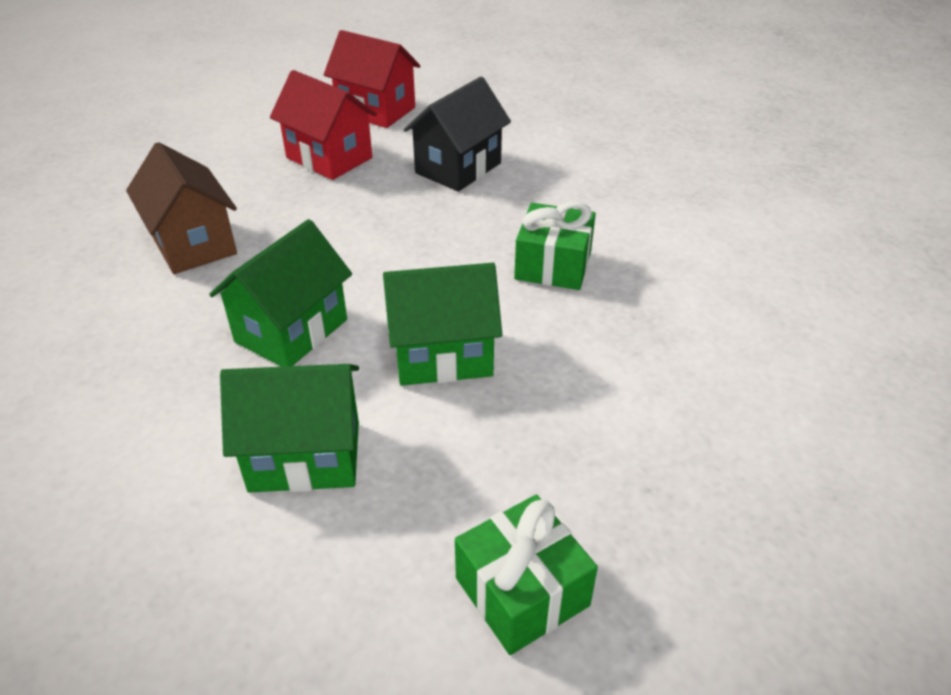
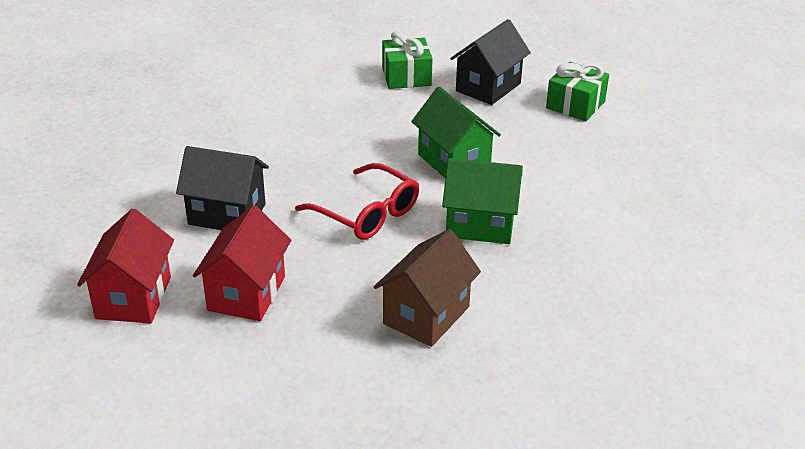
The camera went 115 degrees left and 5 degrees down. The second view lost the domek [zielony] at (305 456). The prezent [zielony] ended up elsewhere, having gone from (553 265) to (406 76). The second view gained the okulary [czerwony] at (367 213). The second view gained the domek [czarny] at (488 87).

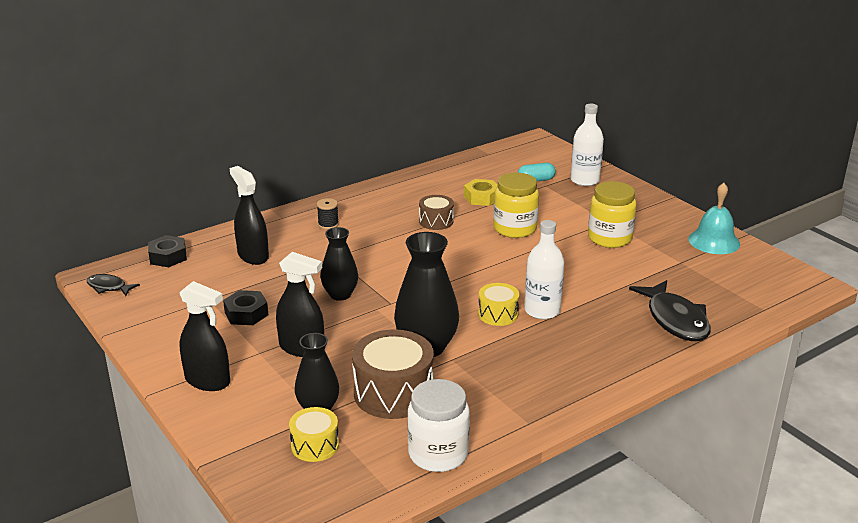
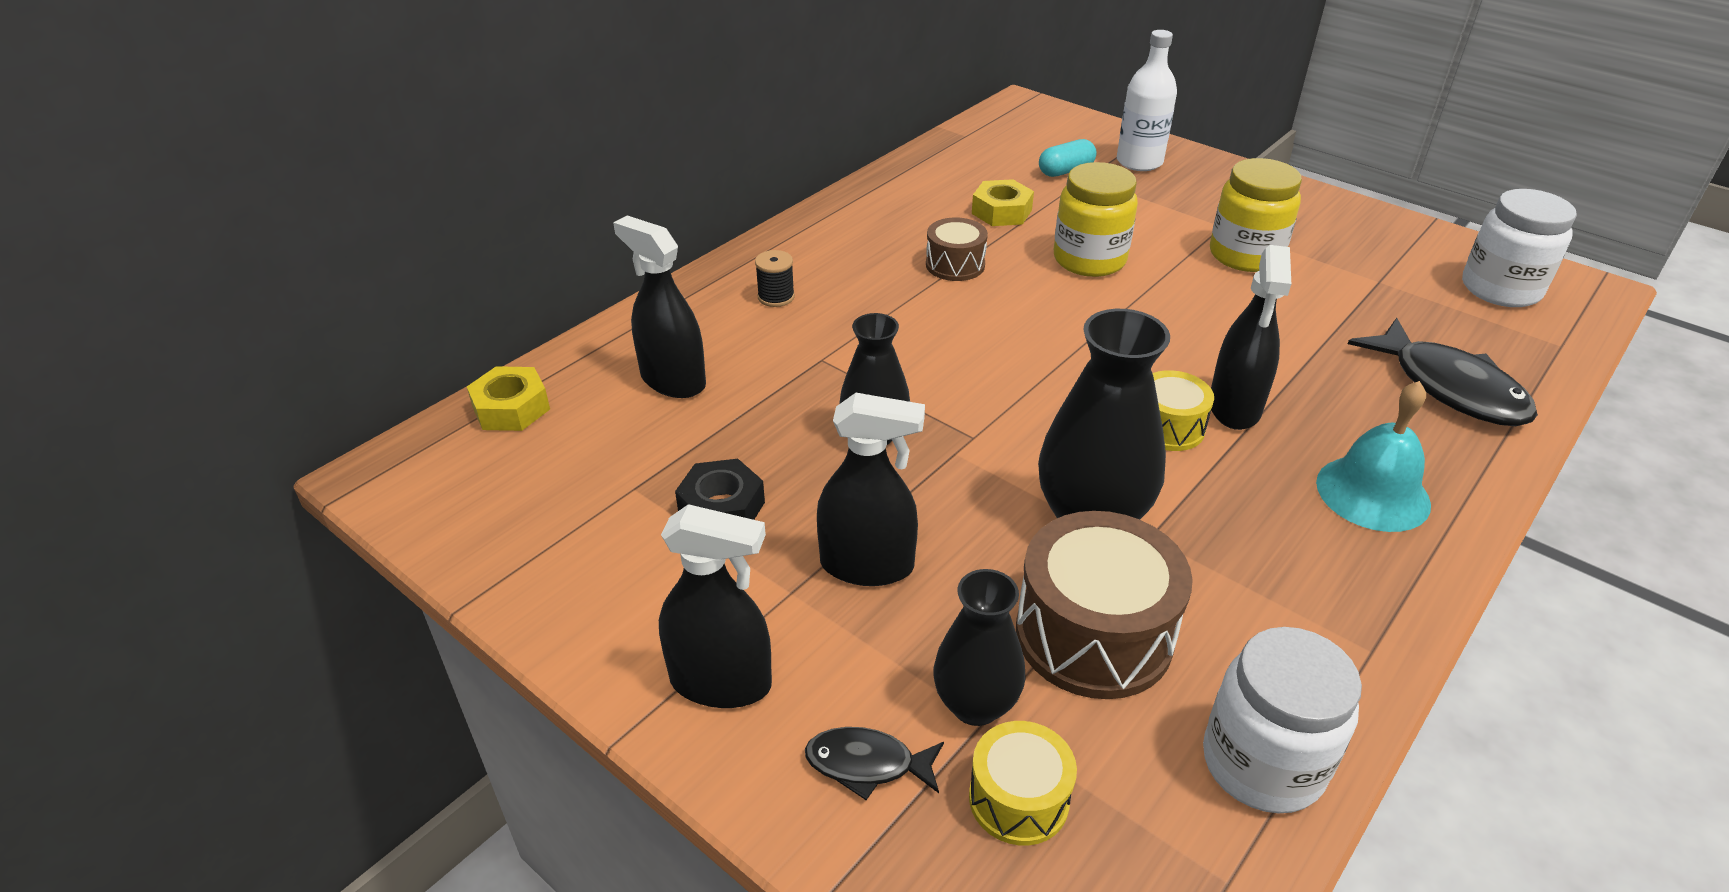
The camera went 15 degrees left and 10 degrees up. The ryba [czarny] ended up elsewhere, having gone from (109 287) to (867 764). What was the nakrętka [czarny] at (168 257) turned into the nakrętka [żółty] at (511 408). Where the butelka [biały] stood at (542 311), the spryskiwacz [czarny] came to stand at (1234 407). The dzwonek [turkusowy] ended up elsewhere, having gone from (714 241) to (1373 493). The second view gained the słoik [biały] at (1500 289).

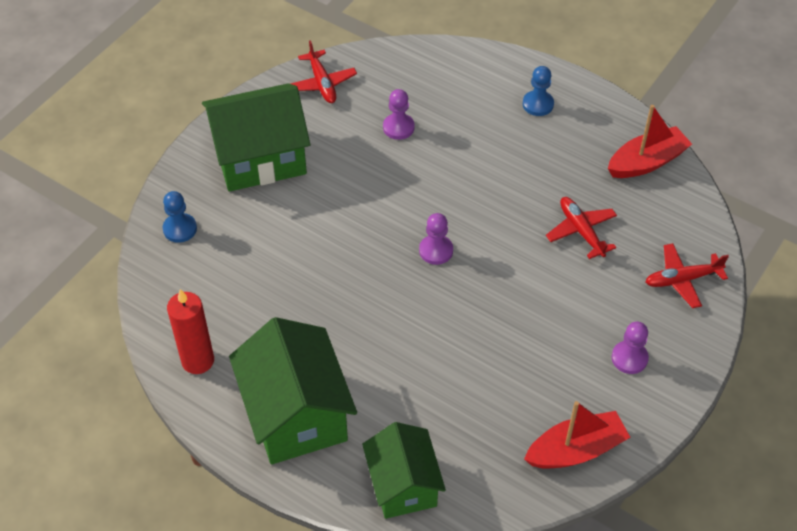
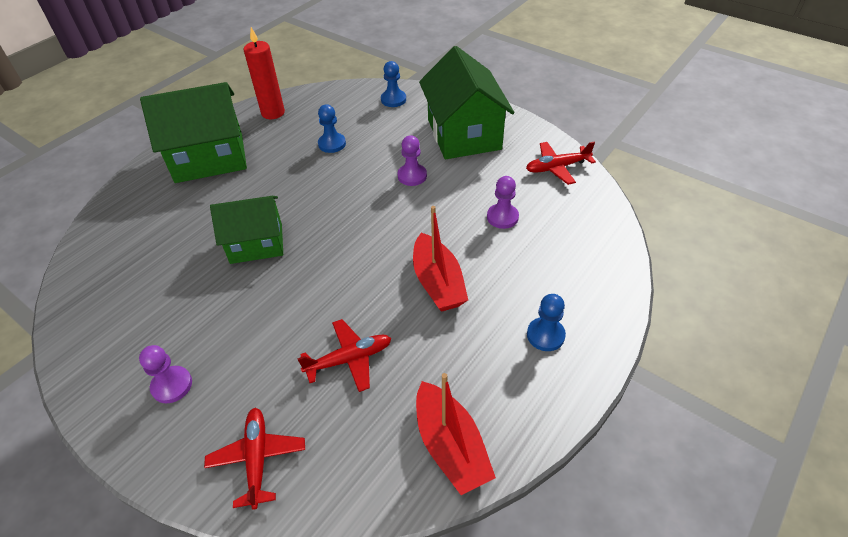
The camera went 95 degrees right and 5 degrees down. The domek [zielony] ended up elsewhere, having gone from (403 485) to (256 243). The pionek [fioletowy] ended up elsewhere, having gone from (436 251) to (412 176). The łódka [czerwony] ended up elsewhere, having gone from (576 450) to (438 282). The second view gained the pionek [niebieski] at (332 144).

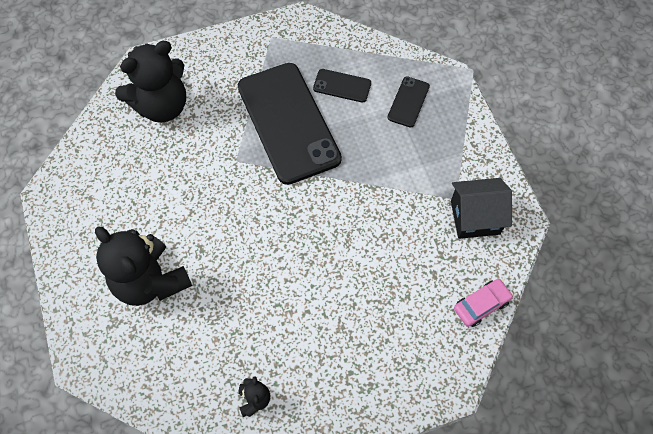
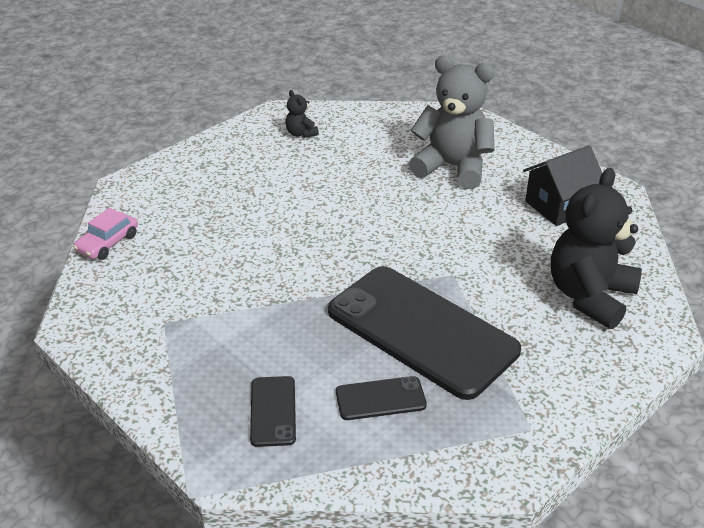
The camera went 155 degrees right and 25 degrees down. What was the miś [czarny] at (150 281) turned into the miś [szary] at (452 167). The domek [czarny] ended up elsewhere, having gone from (475 217) to (559 206).

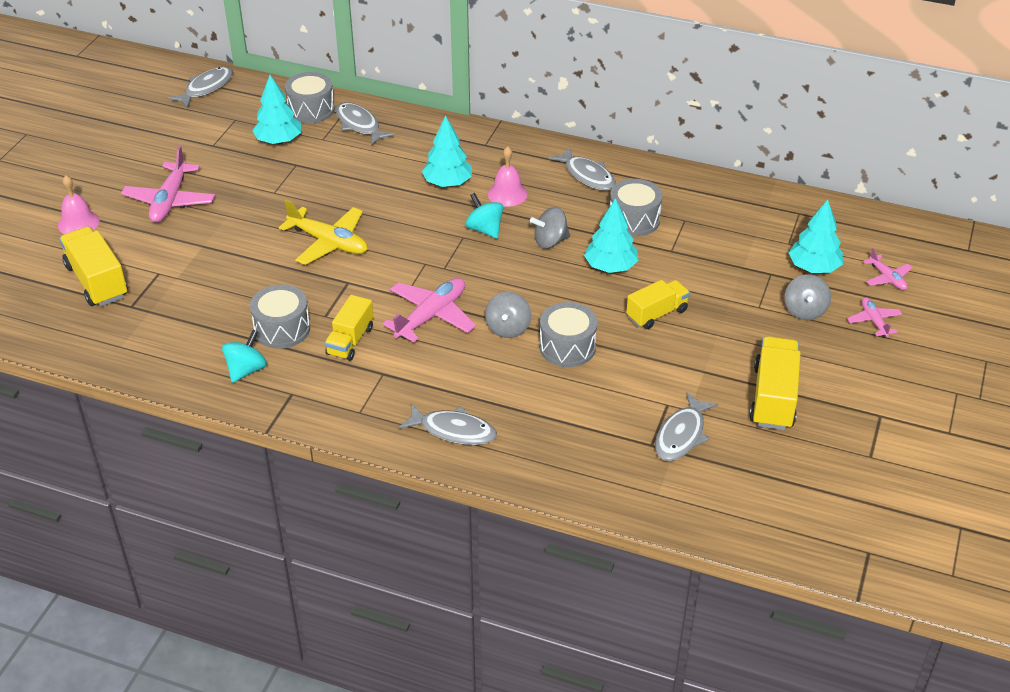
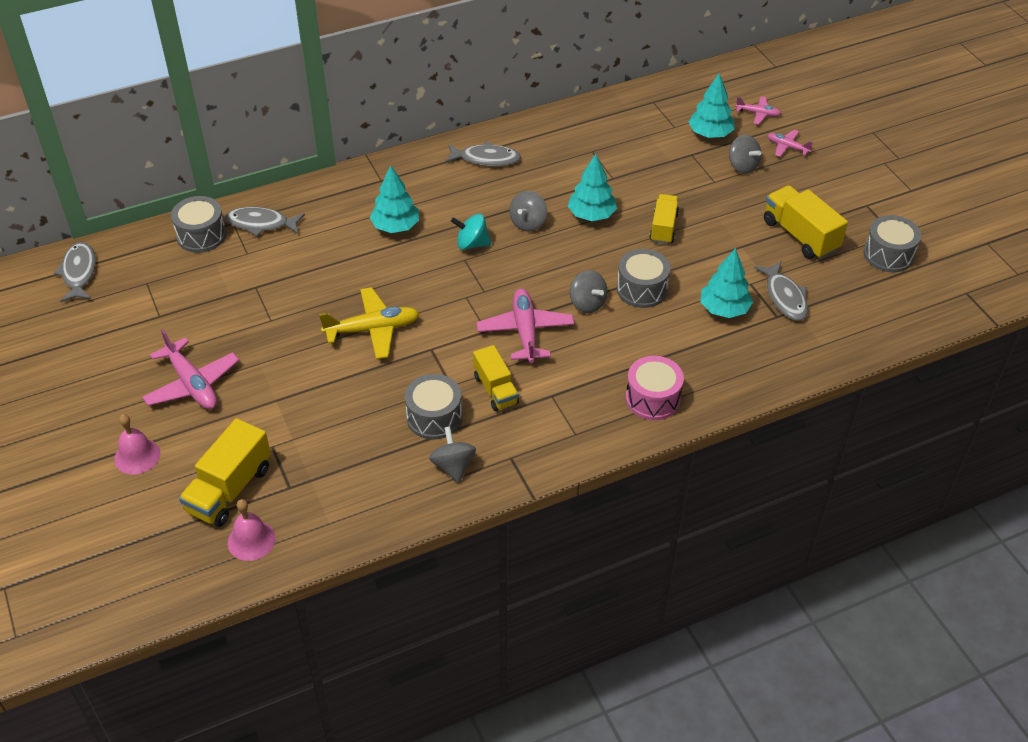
The camera went 45 degrees left and 5 degrees up. The ciężarówka [żółty] at (97 281) ended up facing another way, 75 degrees counterclockwise from before. What was the bączek [turkusowy] at (246 370) turned into the bączek [szary] at (453 466). The drzewko [turkusowy] ended up elsewhere, having gone from (278 141) to (724 309). Where the ryba [szary] stood at (453 430), the bęben [różowy] came to stand at (652 399). The dzwonek [różowy] ended up elsewhere, having gone from (507 194) to (251 540). The bęben [szary] ended up elsewhere, having gone from (634 220) to (888 255).

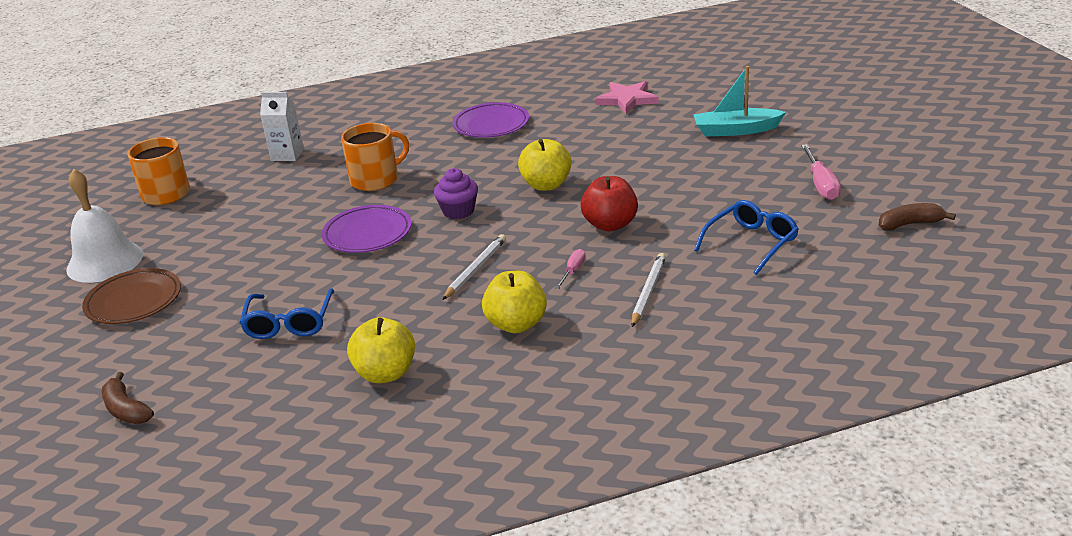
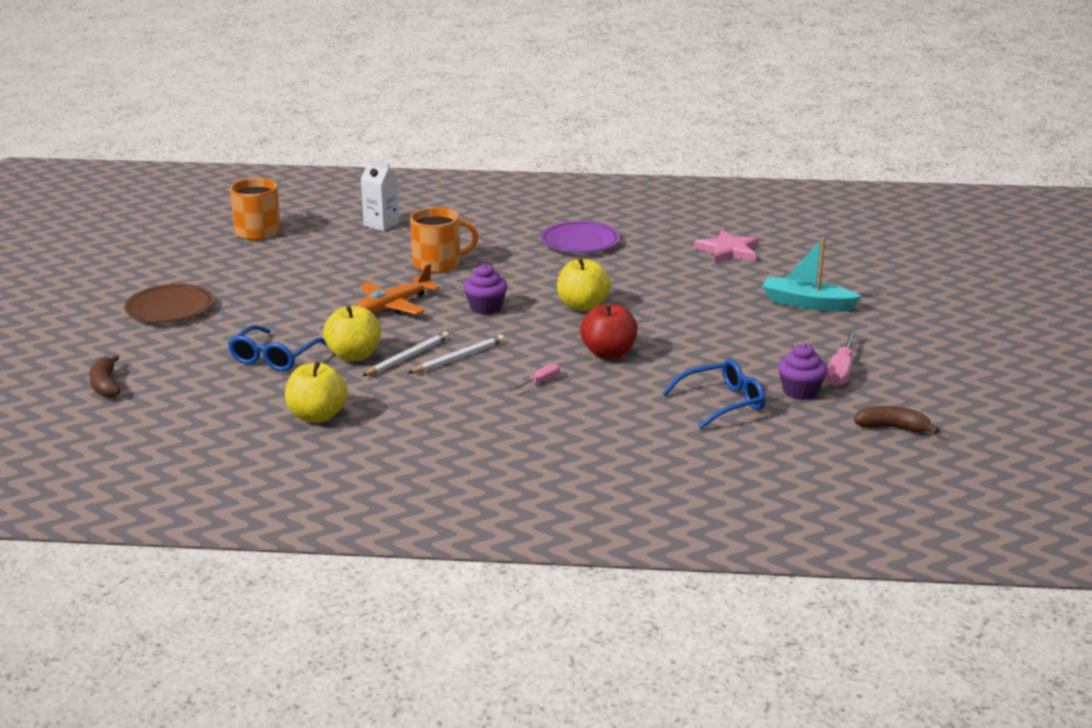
The camera went 20 degrees right and 5 degrees down. The second view lost the dzwonek [biały] at (105 261). Where the talerz [fioletowy] stood at (367 234), the samolot [pomarańczowy] came to stand at (393 306). The jabłko [żółty] ended up elsewhere, having gone from (516 324) to (354 355). The ołówek [biały] ended up elsewhere, having gone from (648 292) to (408 357). The second view gained the muffinka [fioletowy] at (800 391).

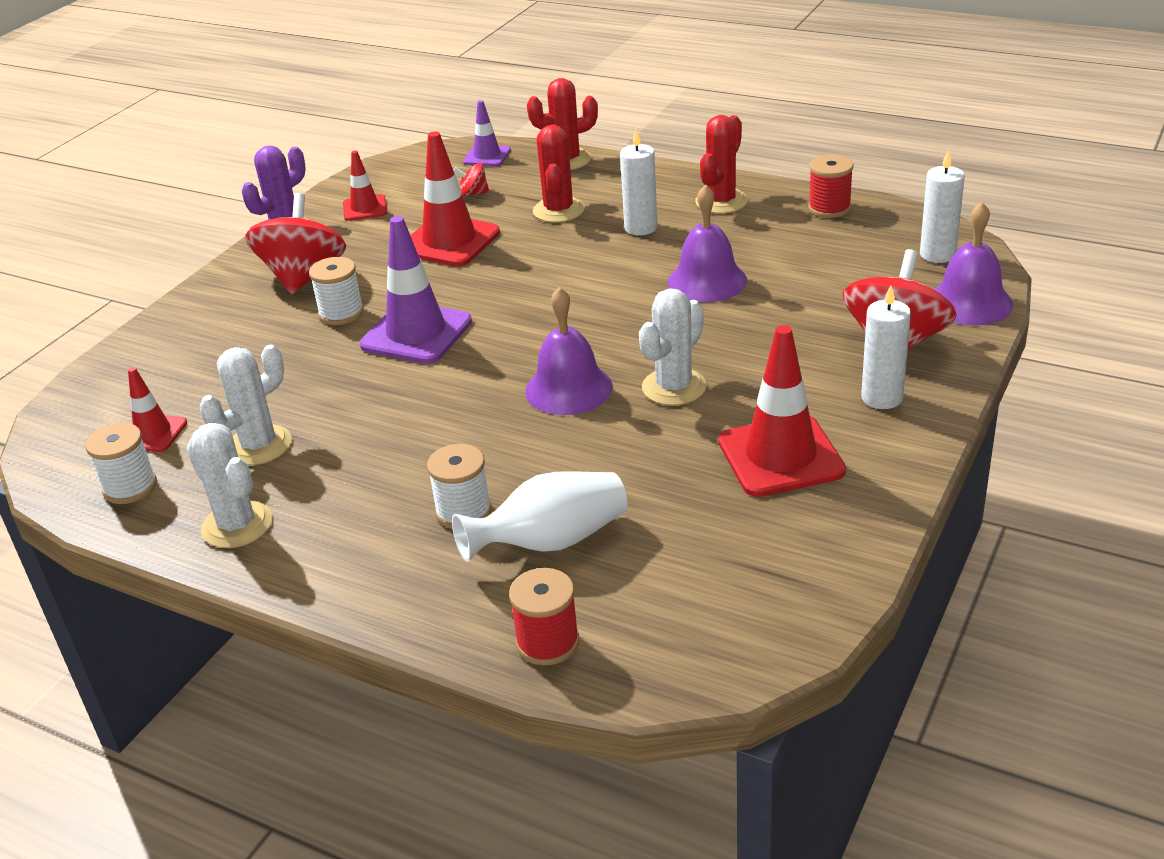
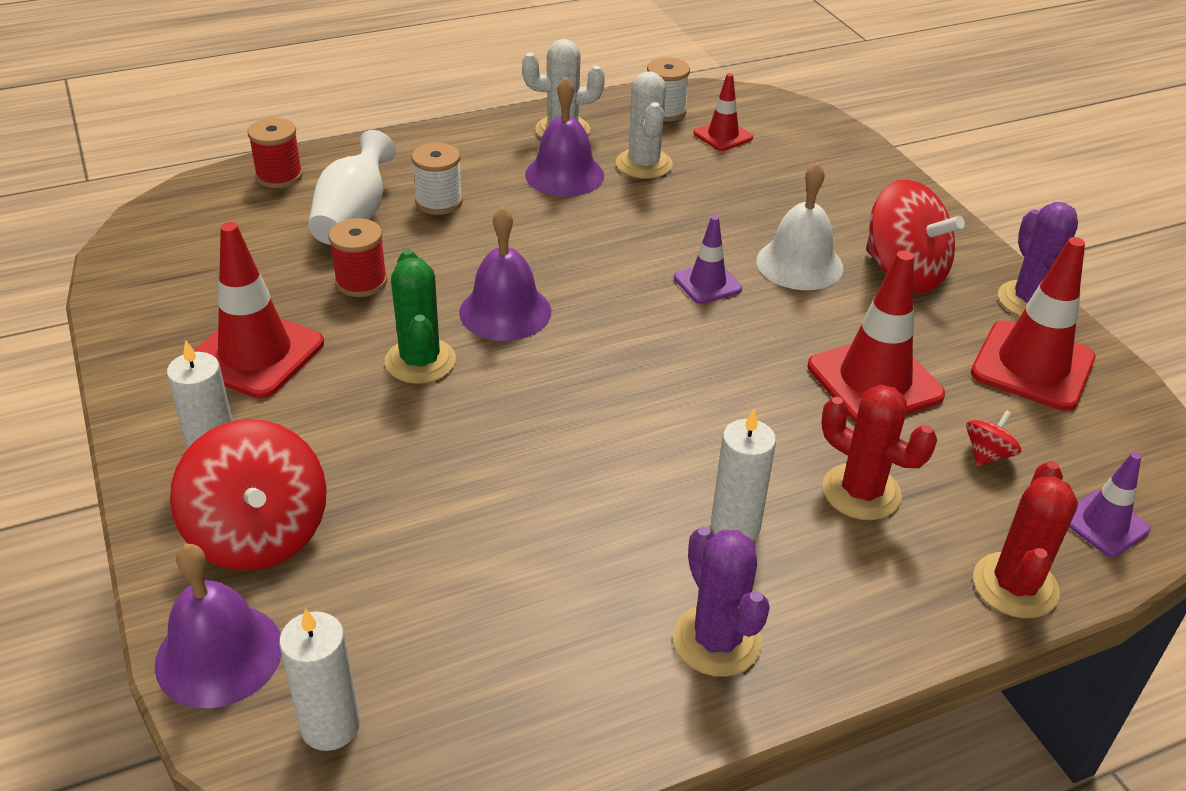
The camera went 125 degrees right and 5 degrees up. Where the szpulka [biały] stood at (341 313), the dzwonek [biały] came to stand at (799 264). The size of the pachołek [czerwony] at (365 208) changed by a factor of 1.79. The size of the pachołek [fioletowy] at (416 333) changed by a factor of 0.56. What was the kaktus [biały] at (674 387) turned into the kaktus [zielony] at (420 361). The dzwonek [fioletowy] ended up elsewhere, having gone from (707 281) to (564 175). What was the kaktus [czerwony] at (721 201) turned into the kaktus [fioletowy] at (717 641). The szpulka [czerwony] ended up elsewhere, having gone from (829 208) to (361 282).

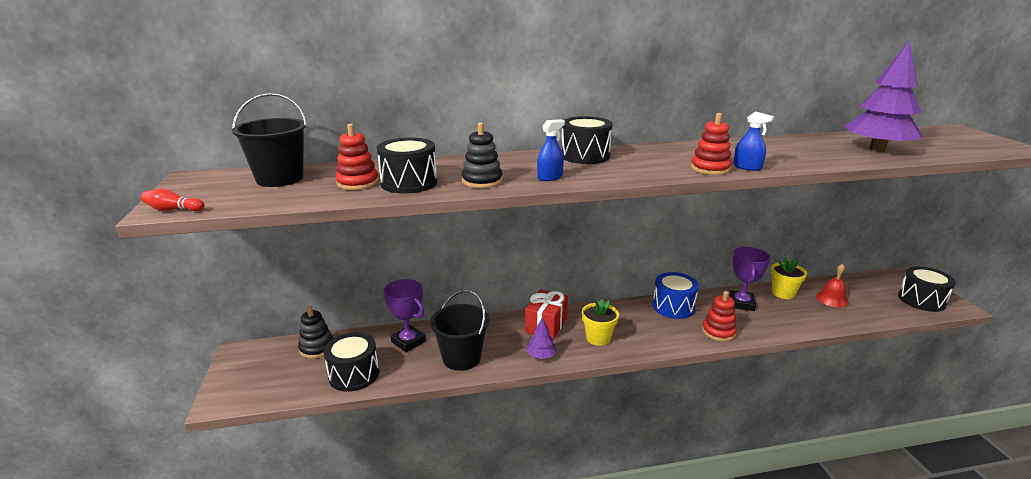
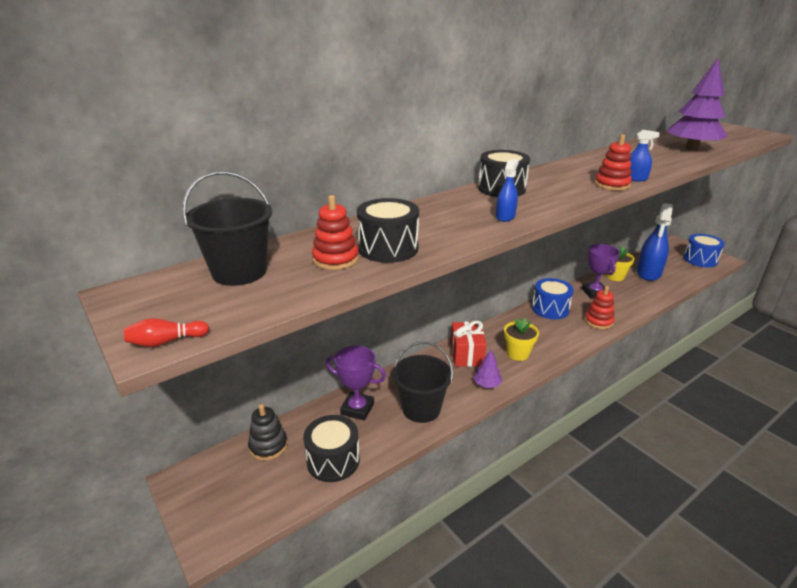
The camera went 25 degrees left and 5 degrees up. The second view lost the zabawka nakładanka [czarny] at (482 181). Where the dzwonek [czerwony] stood at (832 299), the spryskiwacz [niebieski] came to stand at (648 273). What was the bęben [czarny] at (921 300) turned into the bęben [niebieski] at (700 260).

